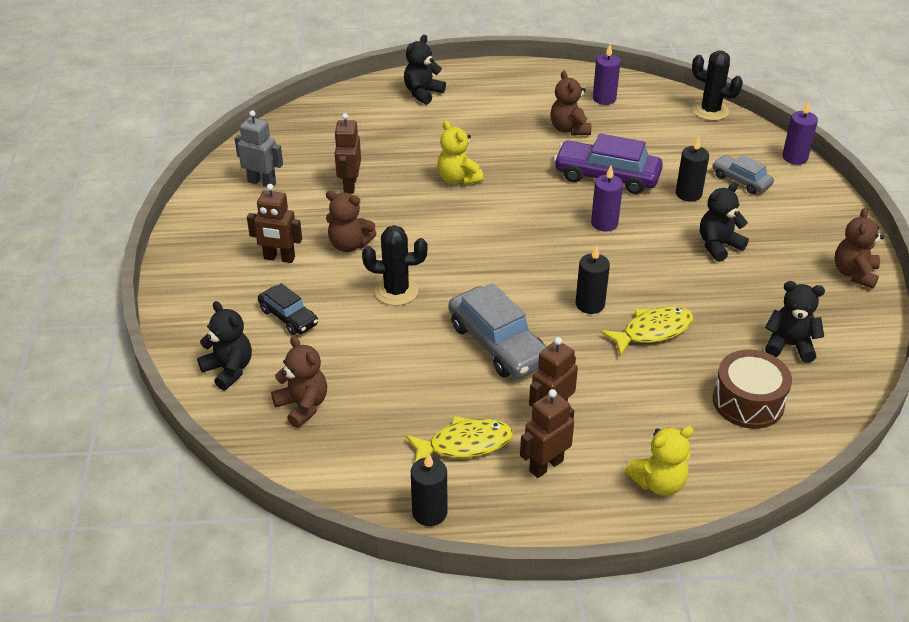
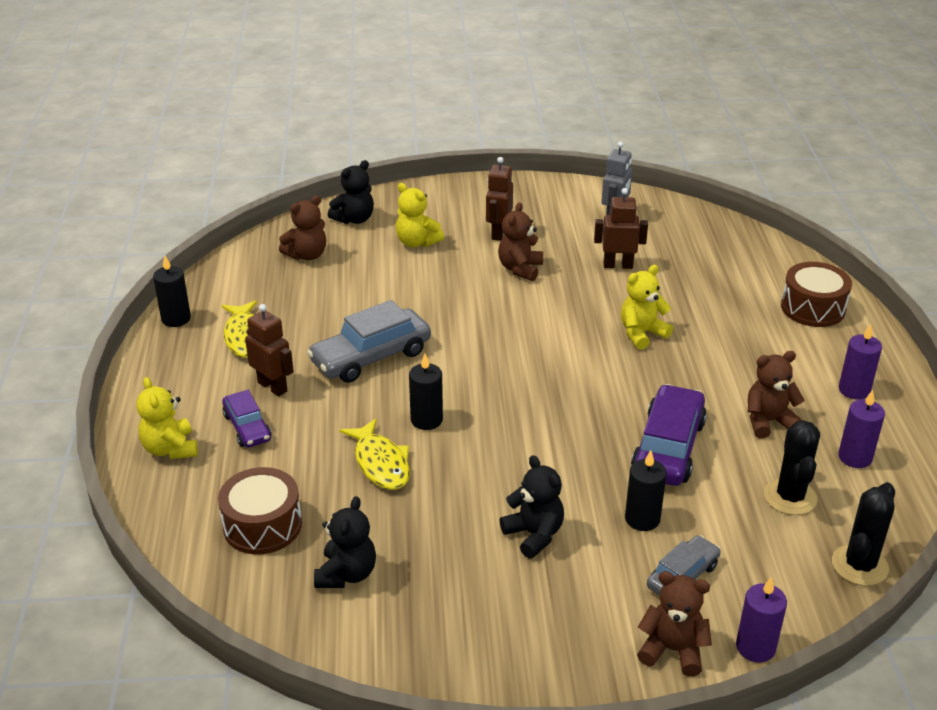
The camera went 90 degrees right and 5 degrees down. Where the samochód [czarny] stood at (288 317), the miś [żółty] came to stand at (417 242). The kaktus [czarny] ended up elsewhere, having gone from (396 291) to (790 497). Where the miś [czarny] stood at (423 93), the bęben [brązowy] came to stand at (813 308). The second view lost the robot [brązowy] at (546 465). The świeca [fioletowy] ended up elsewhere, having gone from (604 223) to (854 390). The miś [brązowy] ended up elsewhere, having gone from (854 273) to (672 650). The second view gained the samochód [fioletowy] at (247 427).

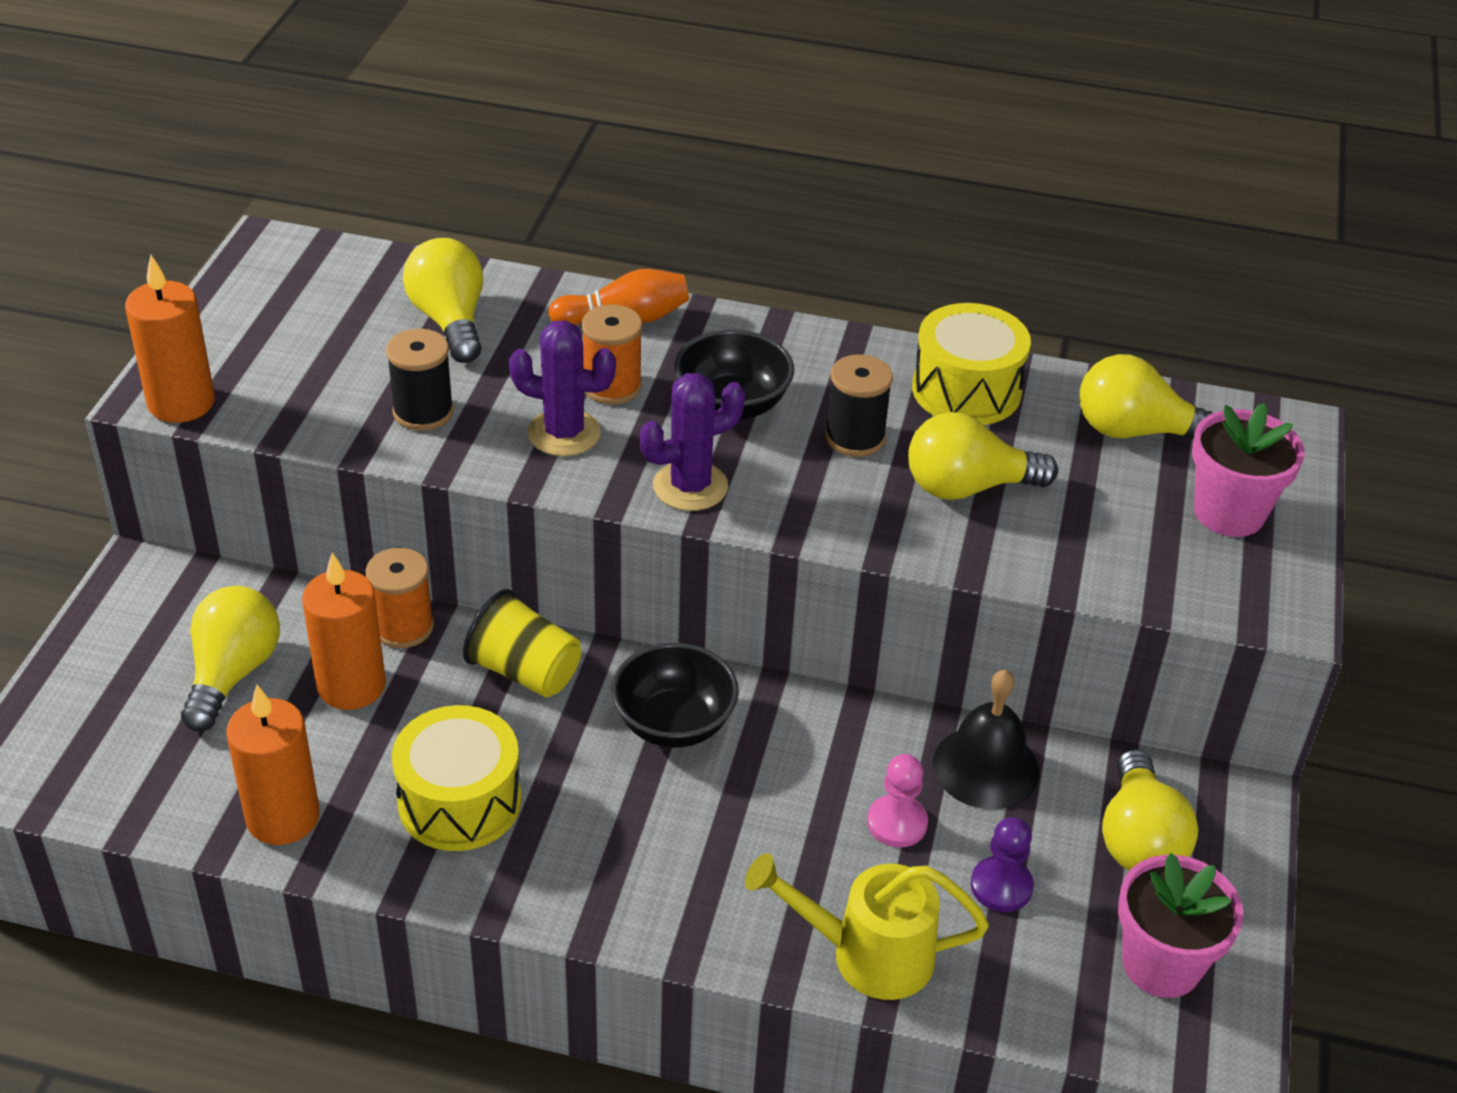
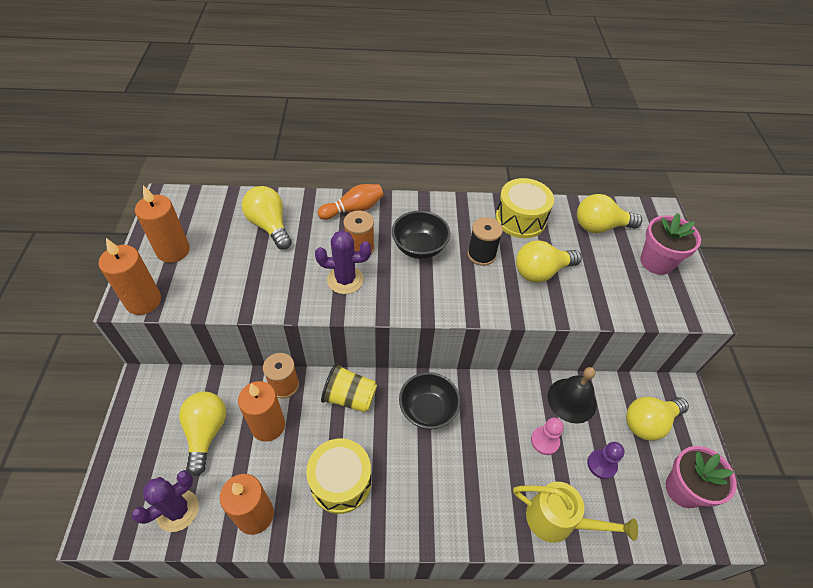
The camera went 15 degrees left and 10 degrees up. The second view lost the szpulka [czarny] at (423 412). The kaktus [fioletowy] ended up elsewhere, having gone from (690 486) to (177 510). The konewka [żółty] at (867 955) ended up facing another way, 150 degrees counterclockwise from before. The żarówka [żółty] at (1139 839) ended up facing another way, 75 degrees clockwise from before. The second view gained the świeca [pomarańczowy] at (173 251).

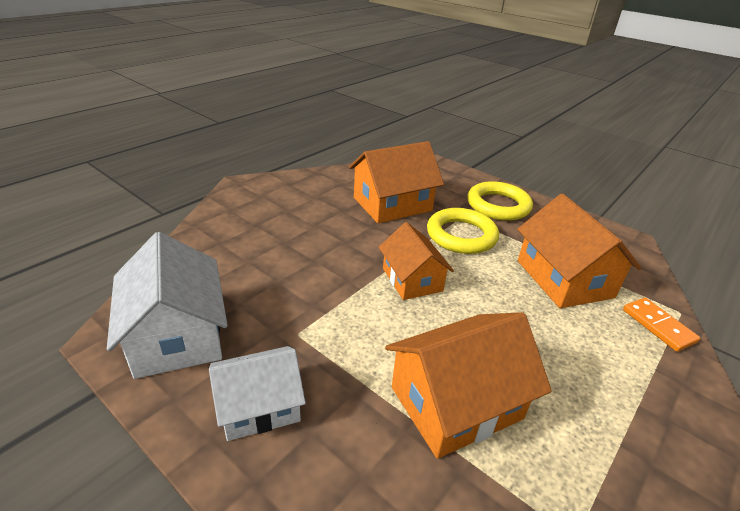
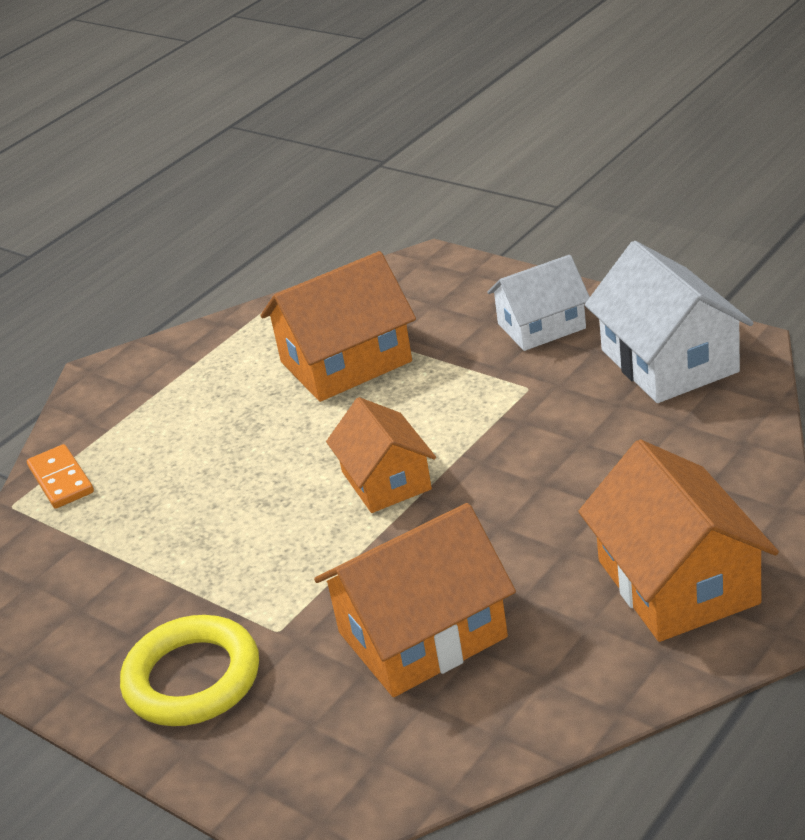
The camera went 175 degrees left and 0 degrees up. The second view lost the pierścień [żółty] at (461 235). The domek [pomarańczowy] ended up elsewhere, having gone from (564 279) to (678 582).

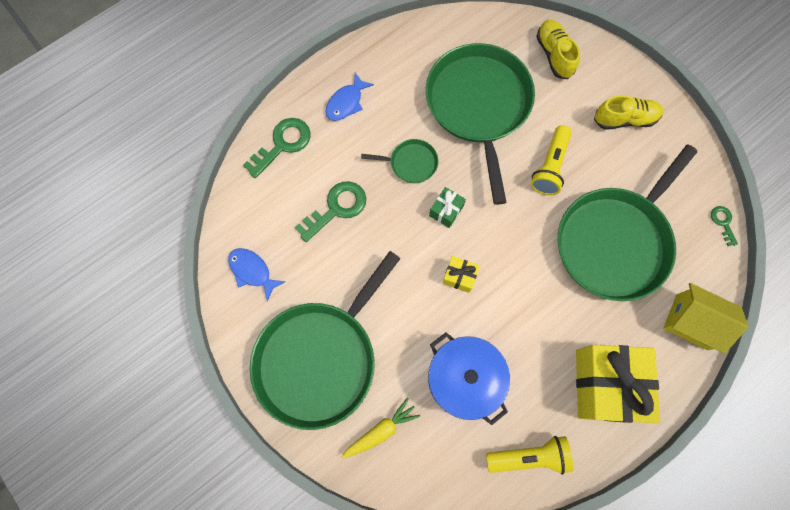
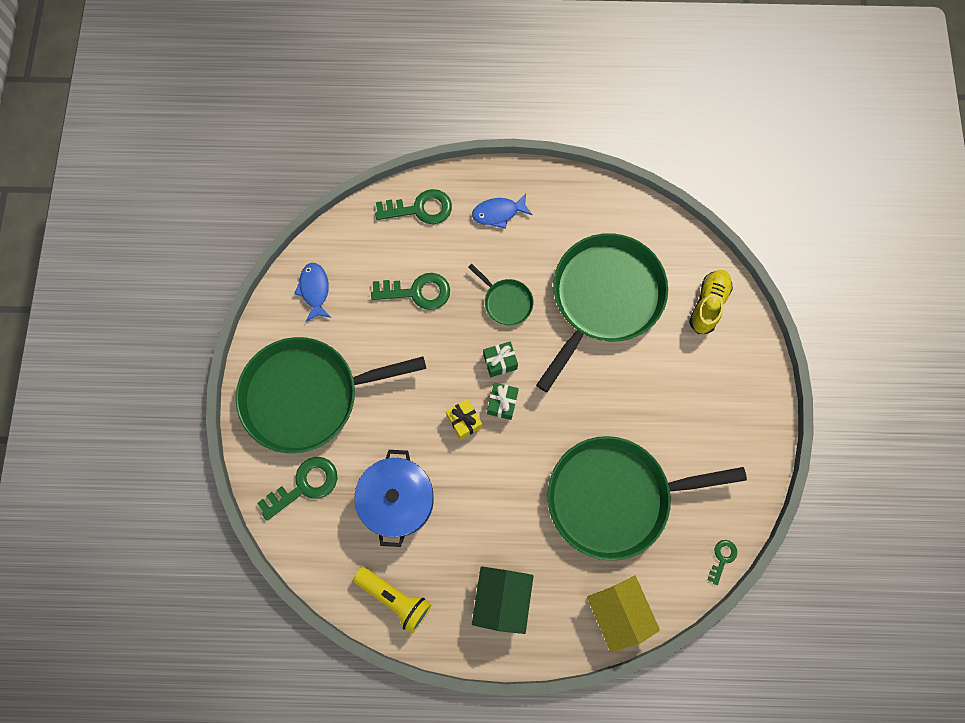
The camera went 40 degrees right and 0 degrees up. Where the marchewka [żółty] stood at (381 430), the klucz [zielony] came to stand at (305 485). The second view lost the latarka [żółty] at (550 167). Where the prezent [żółty] stood at (605 385), the domek [zielony] came to stand at (502 599). The second view lost the but [żółty] at (624 119). The second view gained the prezent [zielony] at (502 403).

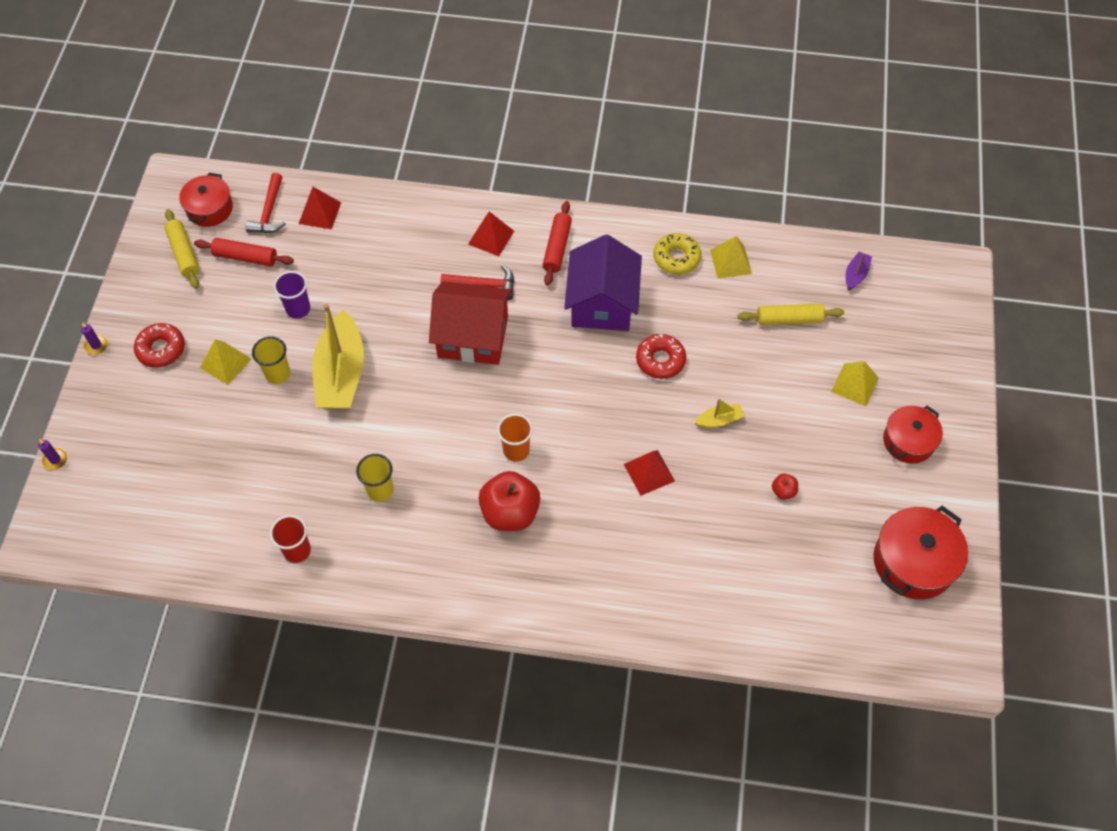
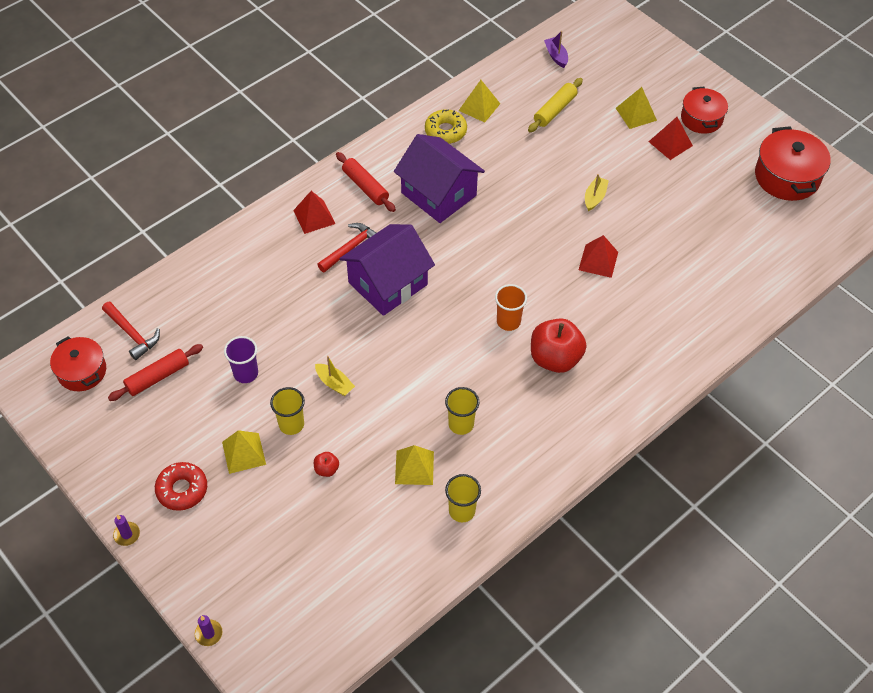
The camera went 50 degrees left and 5 degrees down. The second view lost the wałek do ciasta [żółty] at (184 253). What was the szklanka [czerwony] at (297 551) turned into the szklanka [żółty] at (462 511). The piramida [czerwony] ended up elsewhere, having gone from (319 213) to (670 143). The size of the łódka [żółty] at (341 373) changed by a factor of 0.44. What was the domek [czerwony] at (473 337) turned into the domek [fioletowy] at (388 283). The second view lost the donut [czerwony] at (660 360). The jabłko [czerwony] ended up elsewhere, having gone from (783 491) to (326 469). The second view gained the piramida [żółty] at (414 467).

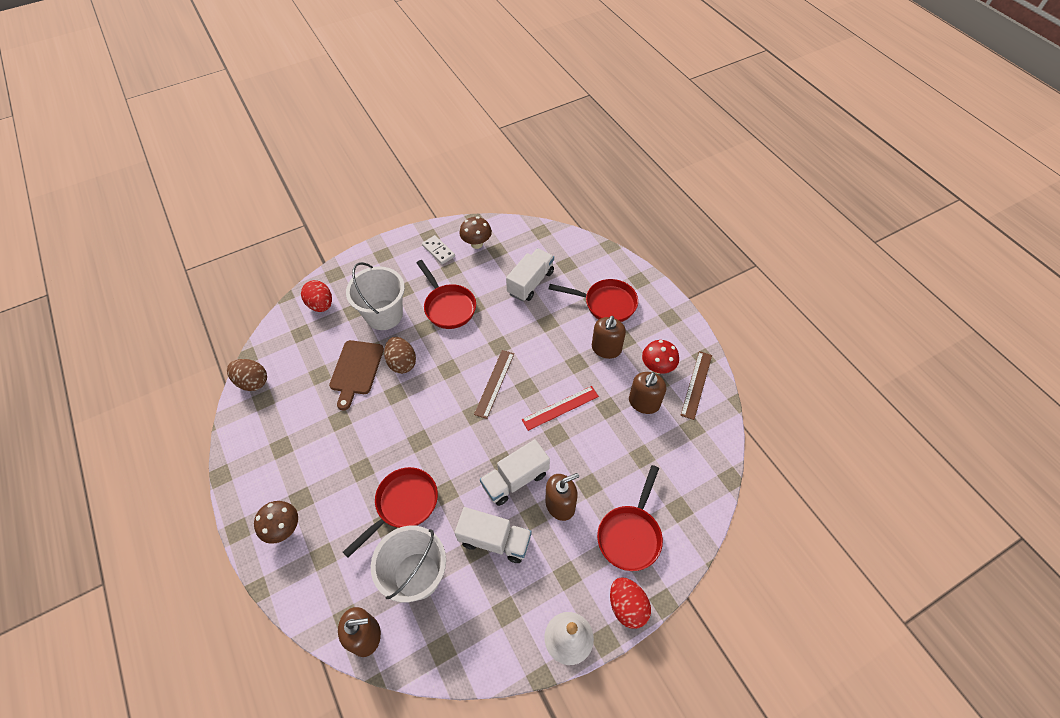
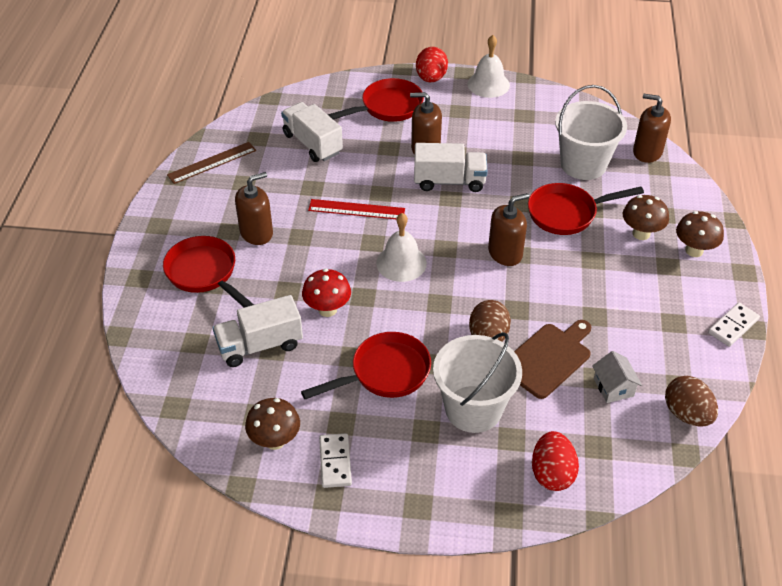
The camera went 145 degrees left and 10 degrees down. The patelnia [czerwony] at (448 307) ended up facing another way, 60 degrees clockwise from before. The ciężarówka [biały] ended up elsewhere, having gone from (494 540) to (312 144). Where the linijka [brązowy] stood at (494 383), the dzwonek [biały] came to stand at (401 263). The dozownik mydła [brązowy] ended up elsewhere, having gone from (644 402) to (505 253). The grzyb [czerwony] ended up elsewhere, having gone from (657 367) to (327 309). The second view gained the domek [biały] at (613 387). The second view gained the grzyb [brązowy] at (641 234). The second view gained the kostka domina [biały] at (733 326).

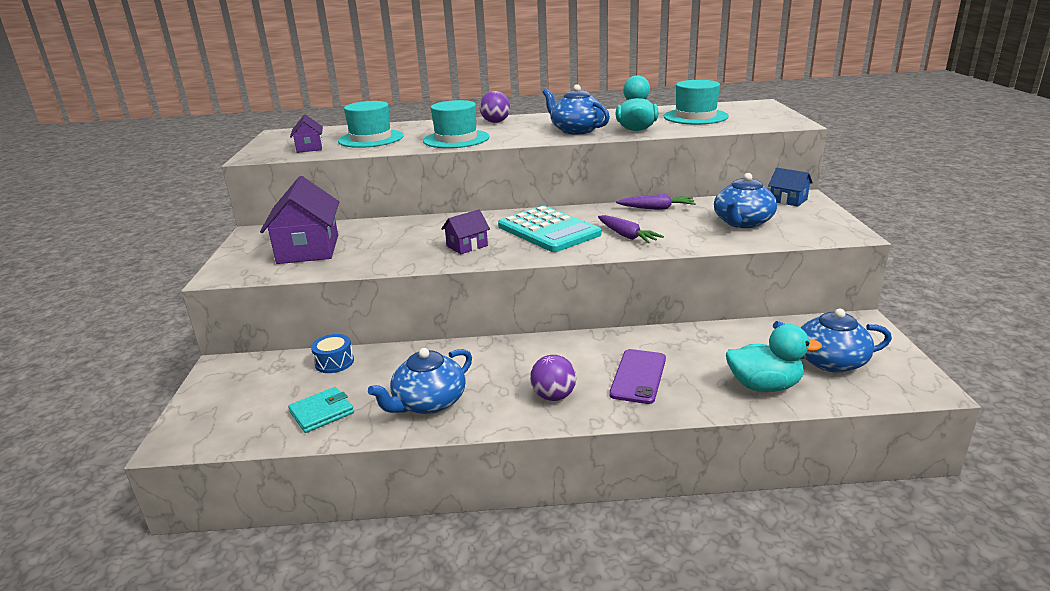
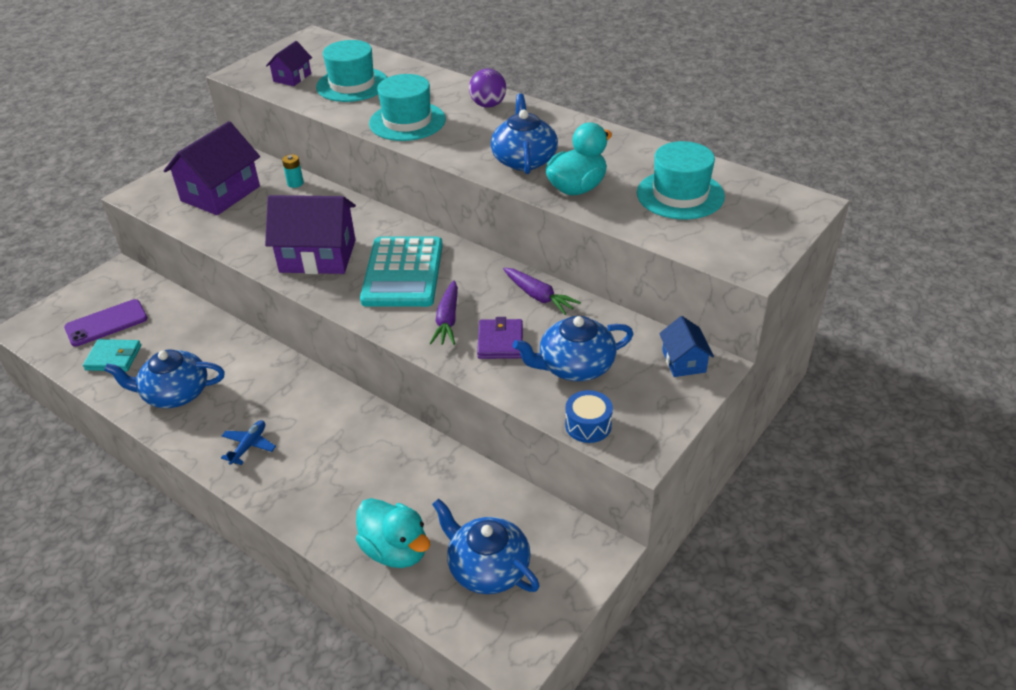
The camera went 40 degrees right and 15 degrees up. The bęben [niebieski] ended up elsewhere, having gone from (334 362) to (588 425). The size of the domek [fioletowy] at (467 246) changed by a factor of 1.95. Where the piłka [fioletowy] stood at (553 396), the samolot [niebieski] came to stand at (249 446). The telefon [fioletowy] ended up elsewhere, having gone from (638 376) to (106 323). The second view gained the bateria [turkusowy] at (295 183). The second view gained the portfel [fioletowy] at (500 342).

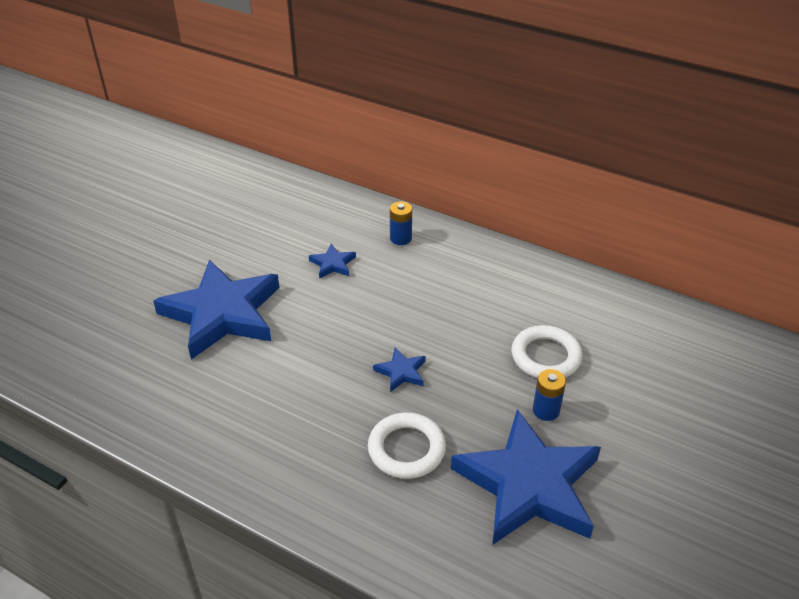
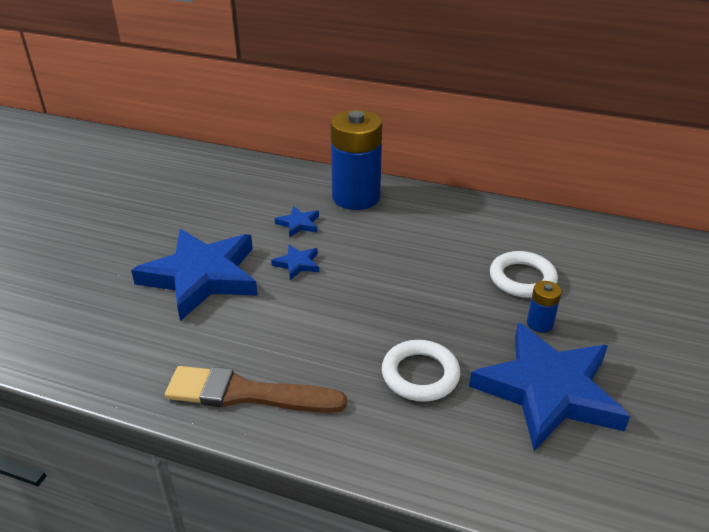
The camera went 10 degrees left and 5 degrees down. The gwiazda [niebieski] ended up elsewhere, having gone from (401 372) to (297 264). The size of the bateria [niebieski] at (400 238) changed by a factor of 2.33. The second view gained the pędzel [brązowy] at (247 394).

